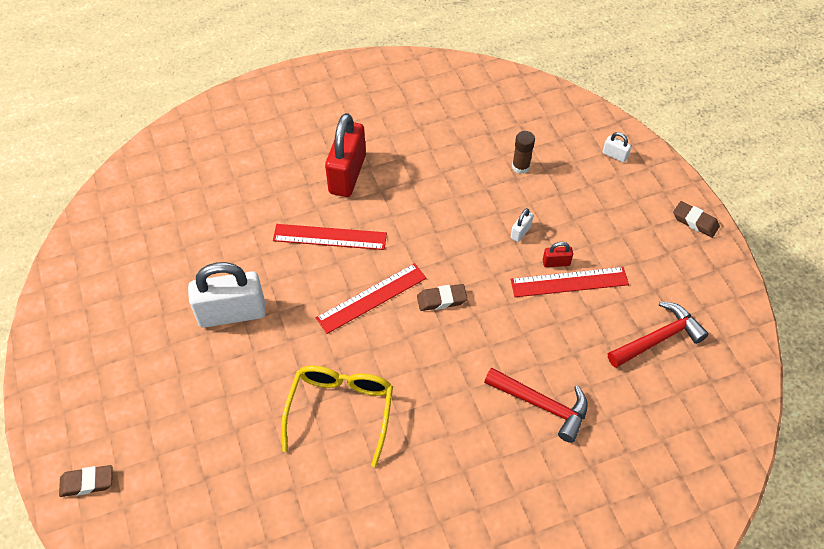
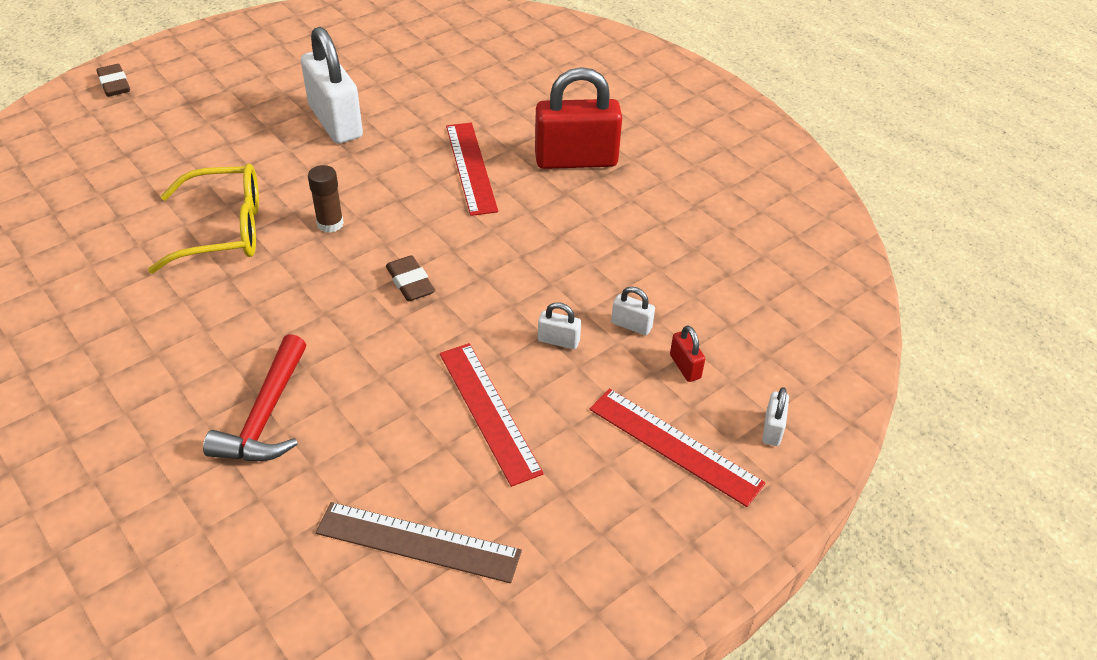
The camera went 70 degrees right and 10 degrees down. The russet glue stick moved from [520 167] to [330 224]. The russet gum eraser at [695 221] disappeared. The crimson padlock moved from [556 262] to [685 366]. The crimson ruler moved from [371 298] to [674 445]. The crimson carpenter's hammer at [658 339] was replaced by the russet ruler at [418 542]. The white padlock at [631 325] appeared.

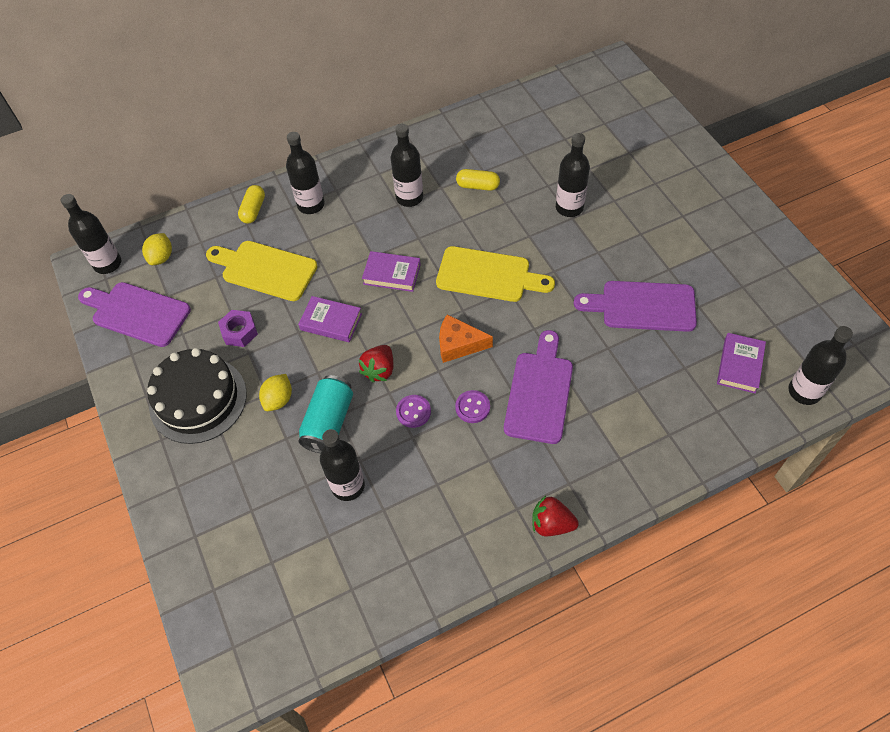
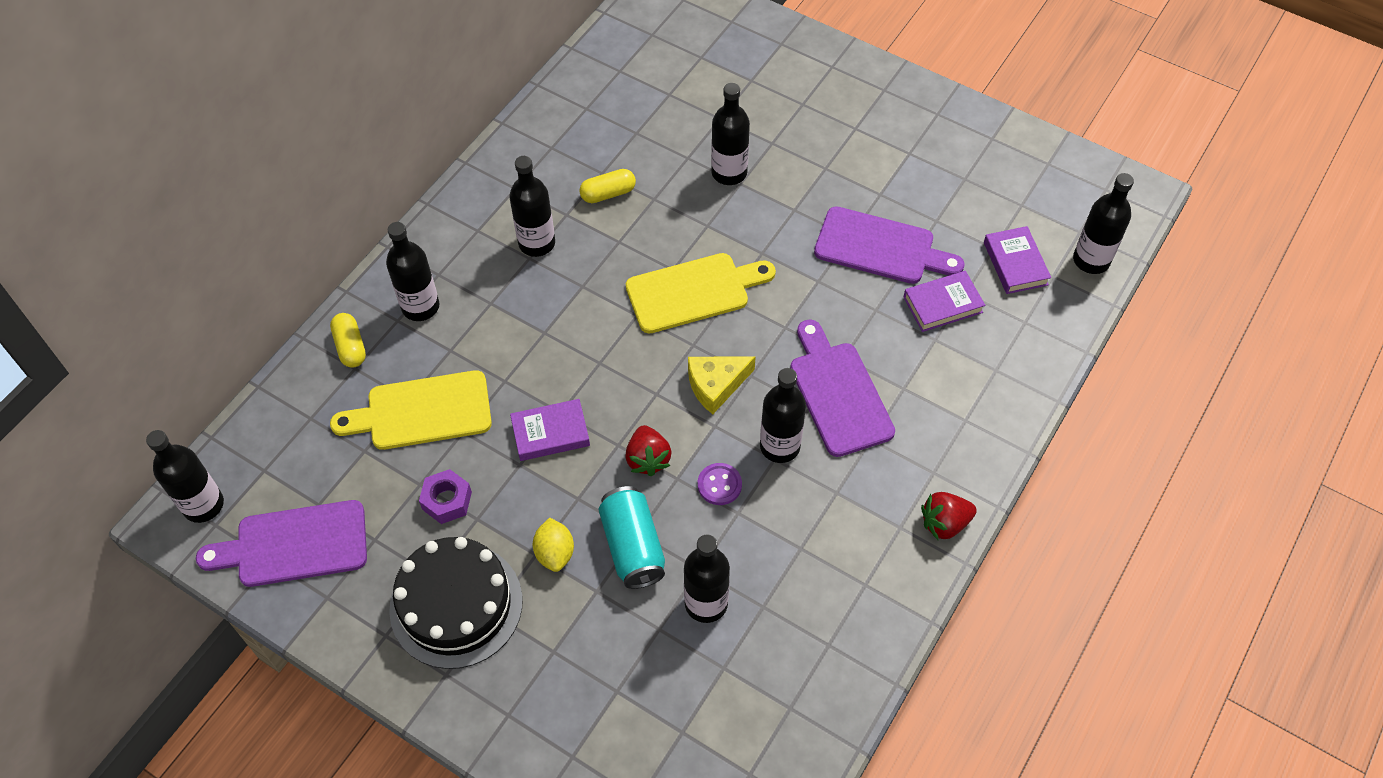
The camera went 35 degrees left and 0 degrees up. The bright yellow lemon at [161 257] disappeared. The purple hardcover moved from [392 274] to [942 304]. The purple bread board at [642 306] turned 135 degrees counterclockwise. The orange piece of cheese at [459 344] became the bright yellow piece of cheese at [716 385]. The purple sewing button at [472 407] was replaced by the ebony bottle at [780 446].

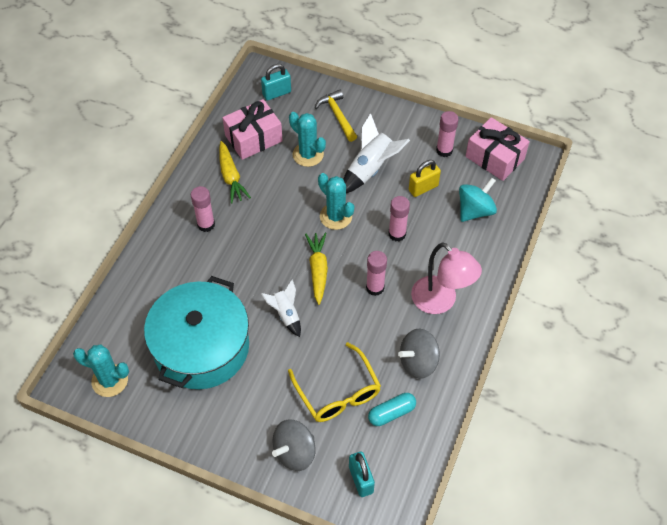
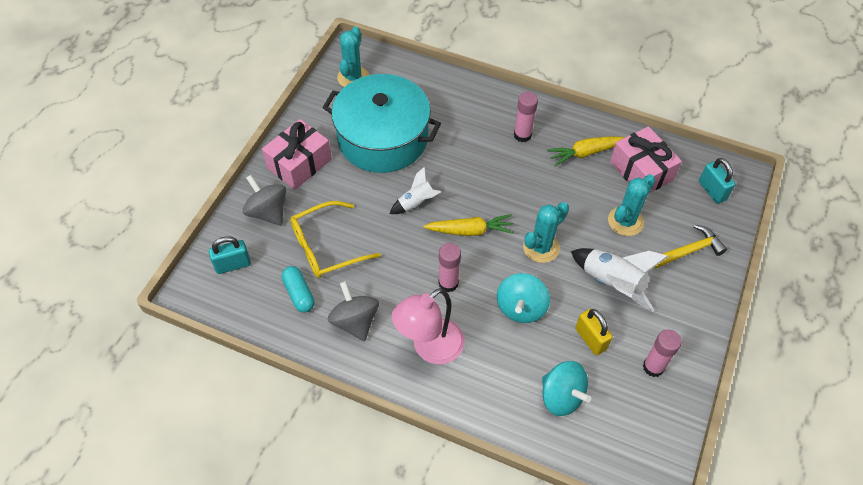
The camera went 90 degrees right and 0 degrees up. The rosy wrapped gift moved from [494 158] to [299 163]. The rosy glue stick at [397 234] was replaced by the aqua spinning top at [521 307].

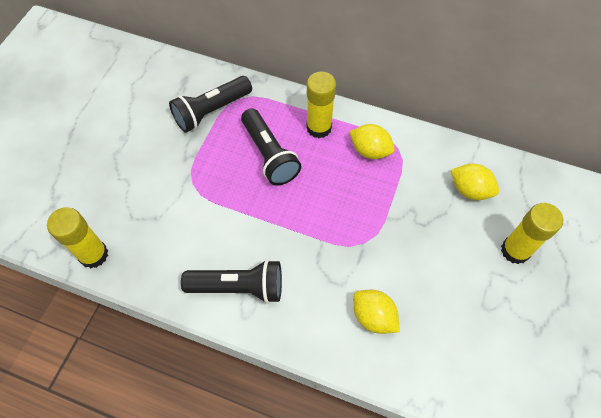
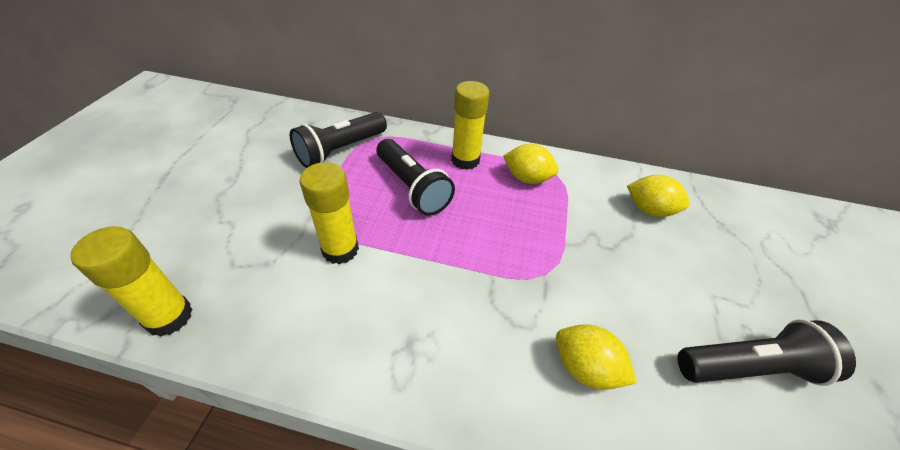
The camera went 10 degrees left and 15 degrees down. The bright yellow glue stick moved from [515 250] to [340 249]. The ebony torch moved from [238 287] to [748 367].

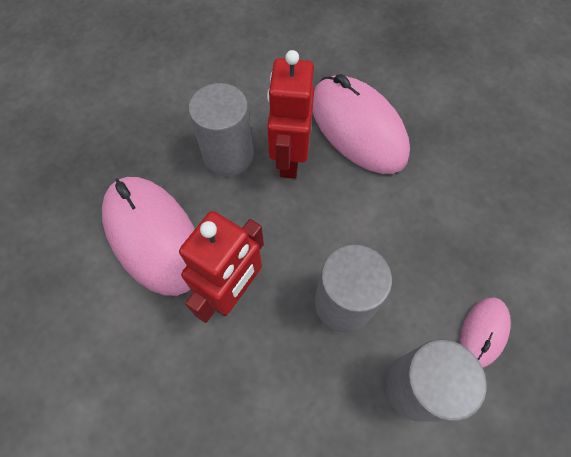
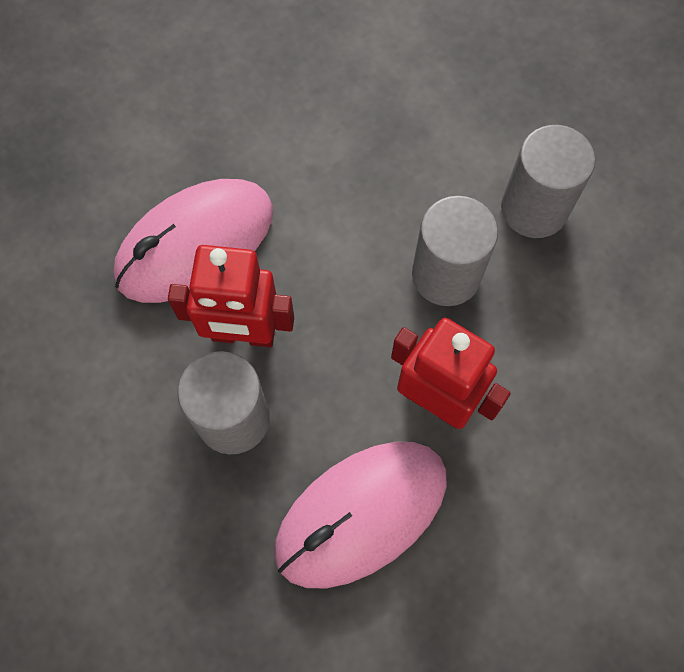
The camera went 90 degrees left and 5 degrees up. The rosy computer mouse at [483 332] disappeared.

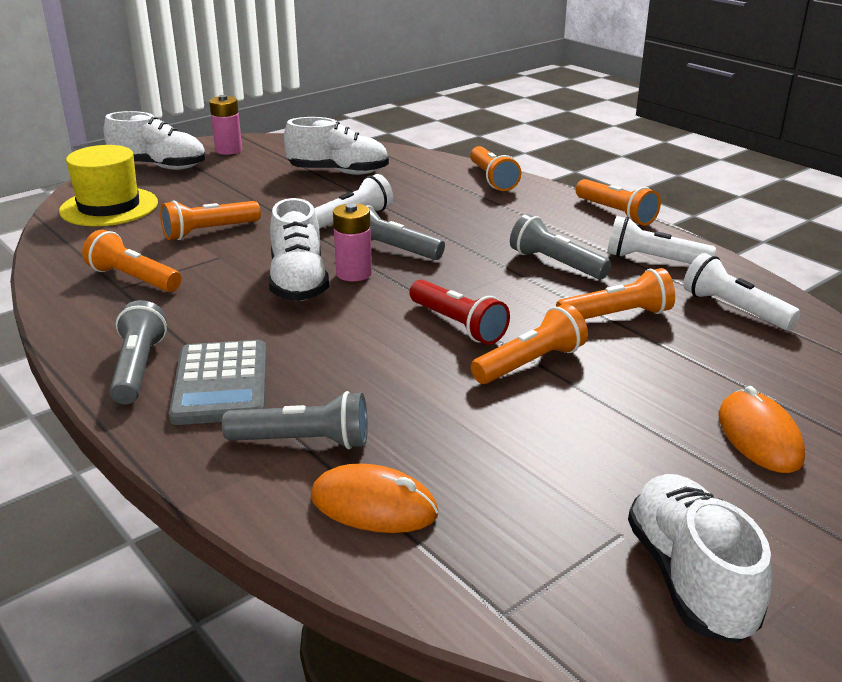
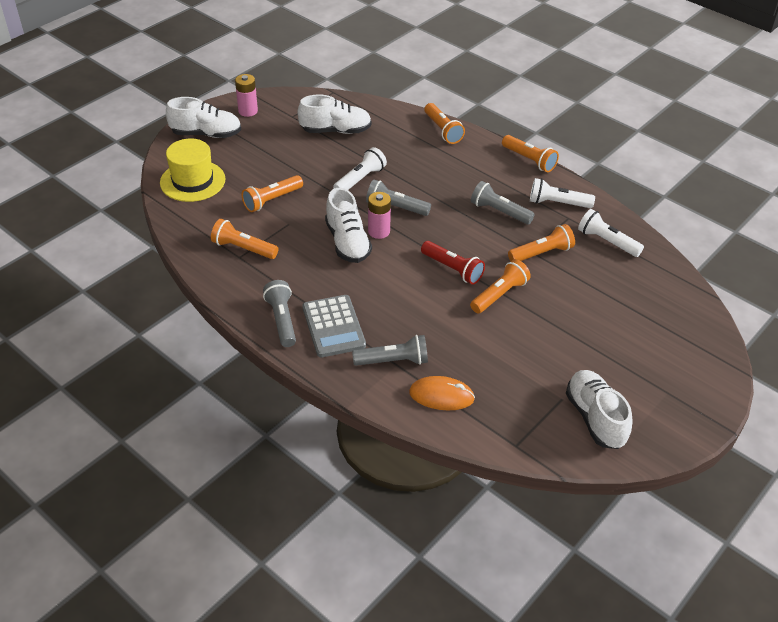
The camera went 10 degrees left and 15 degrees up. The orange computer mouse at [759 437] disappeared.

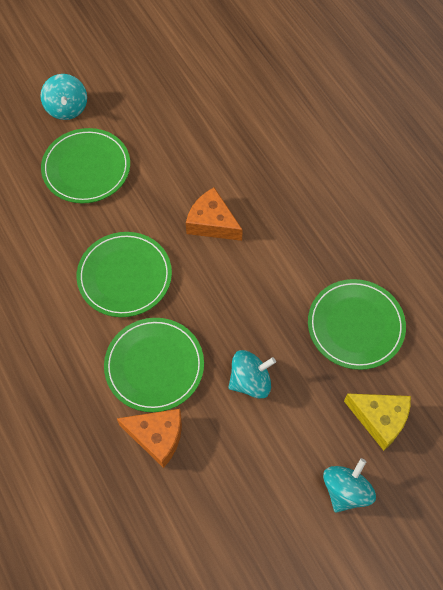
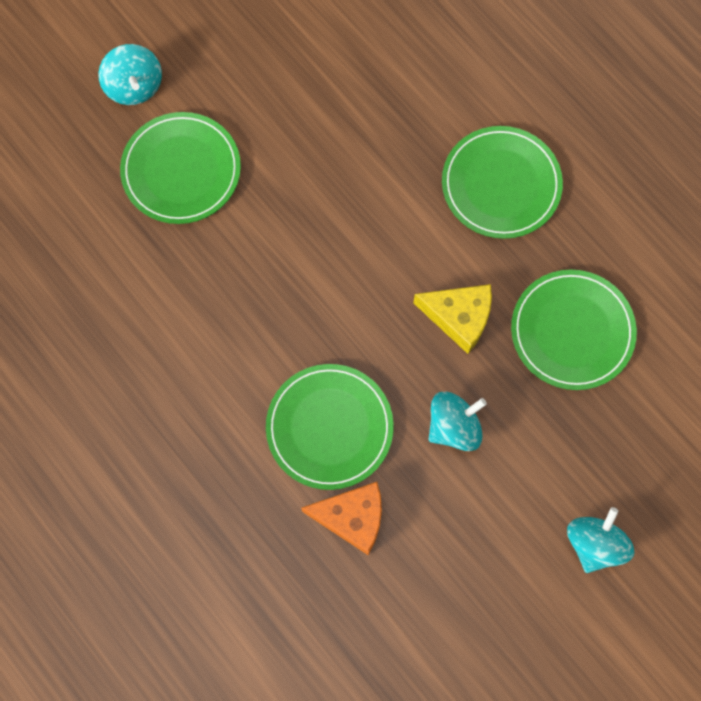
The camera went 10 degrees left and 10 degrees up. The orange piece of cheese at [212 223] disappeared. The green plate moved from [124 276] to [501 184]. The bright yellow piece of cheese moved from [380 419] to [459 317].

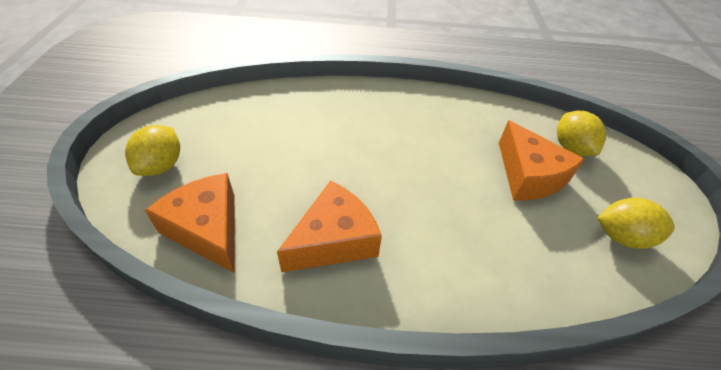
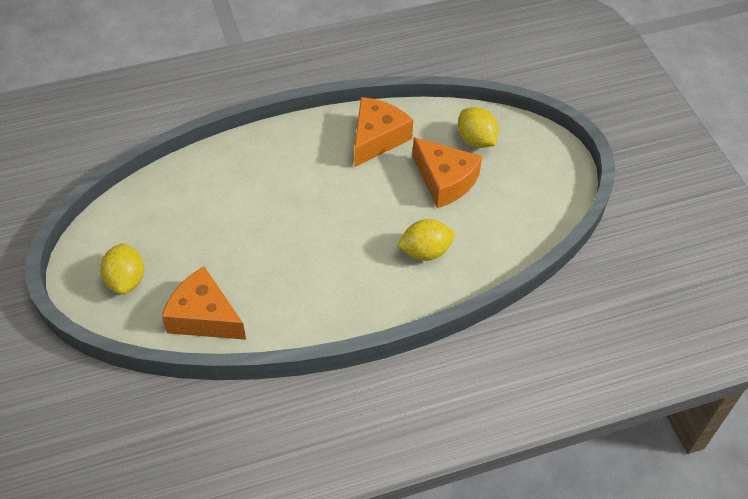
The camera went 20 degrees left and 5 degrees up. The orange piece of cheese moved from [334 240] to [377 138]. The bright yellow lemon moved from [621 237] to [425 252].

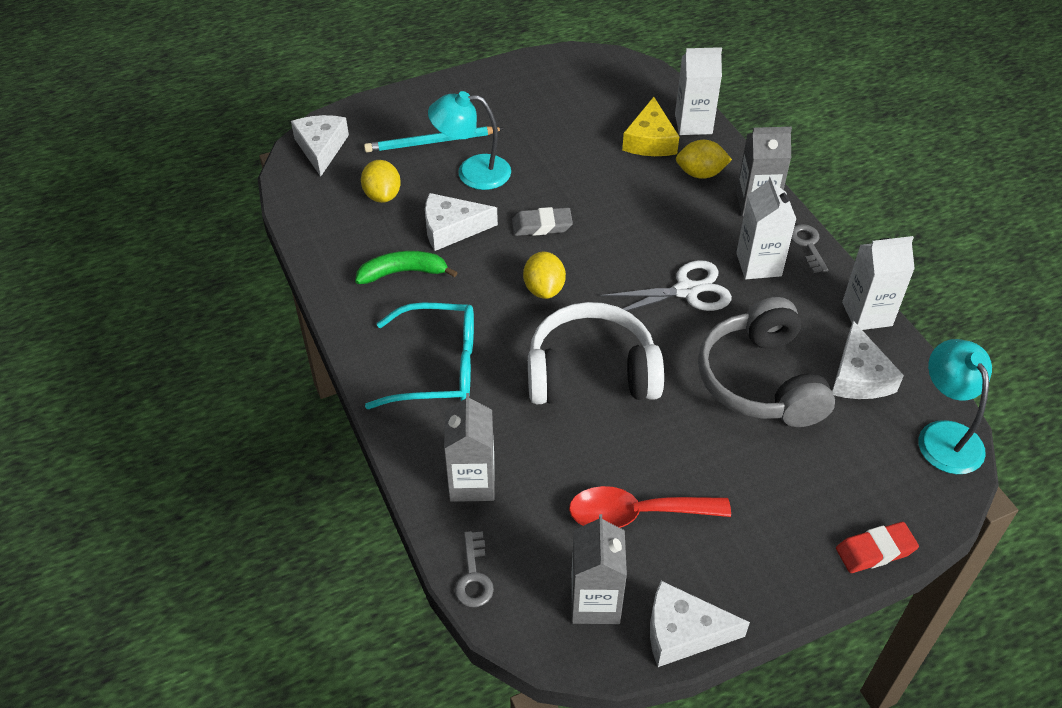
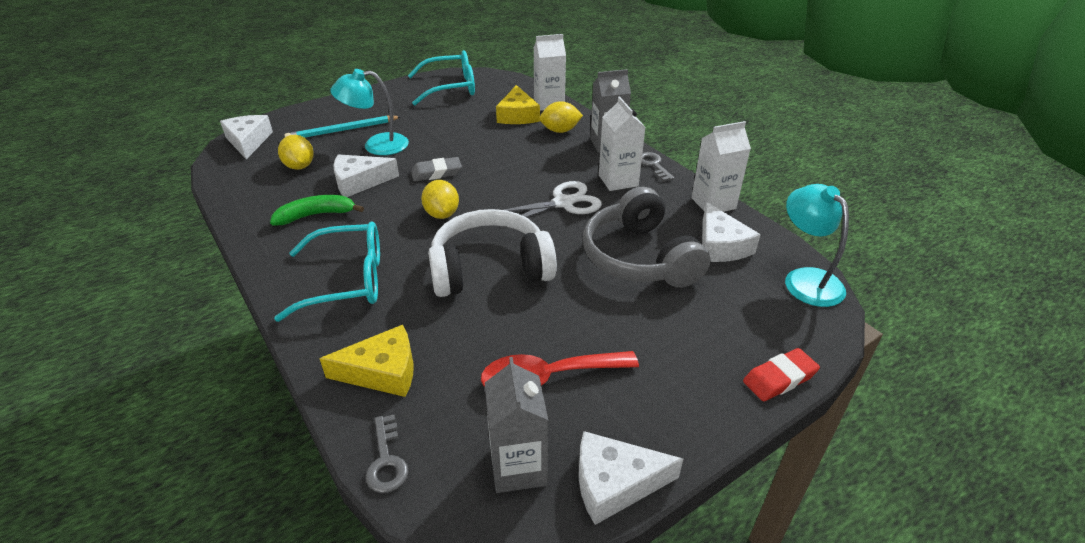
The camera went 10 degrees left and 10 degrees down. The ash-grey milk carton at [472 482] was replaced by the bright yellow piece of cheese at [382 371]. The aqua eyeglasses at [450 88] appeared.

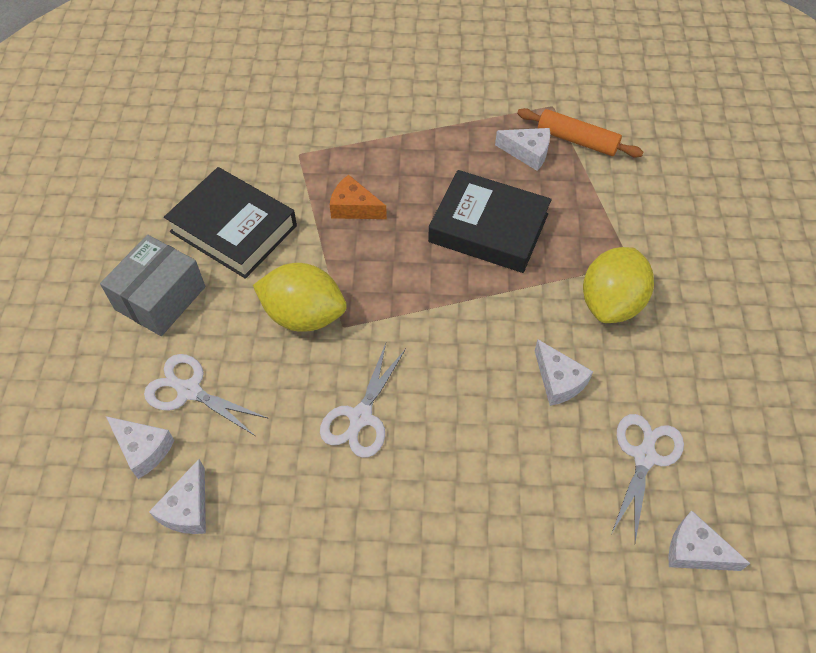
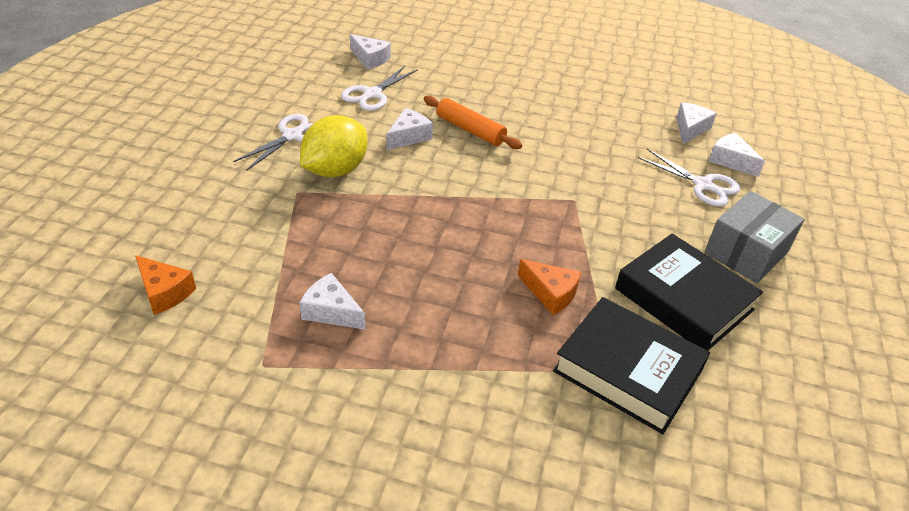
The camera went 170 degrees left and 15 degrees down. The orange rolling pin moved from [577 140] to [470 130]. The ebony hardcover moved from [488 228] to [628 370]. The bright yellow lemon at [304 315] disappeared. The white piece of cheese at [558 381] turned 60 degrees clockwise. The white scissors moved from [360 417] to [292 136]. The orange piece of cheese at [164 292] appeared.

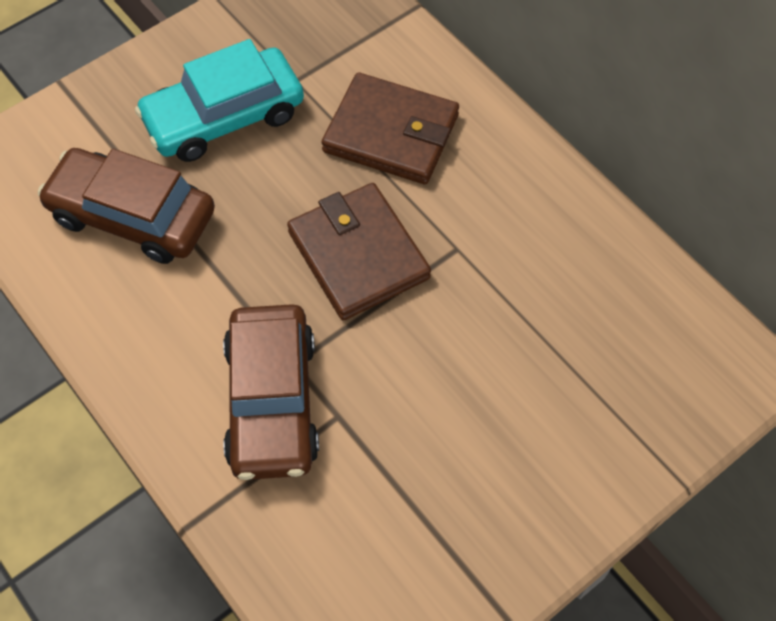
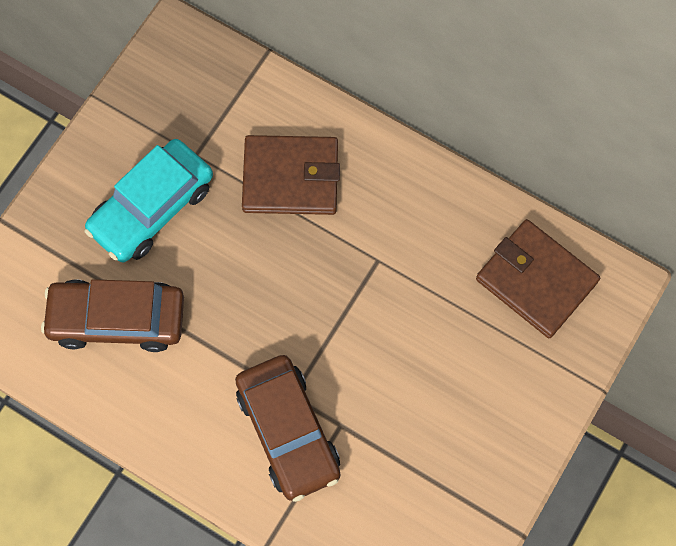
The camera went 20 degrees left and 10 degrees up. The russet wallet moved from [358 255] to [536 280].

